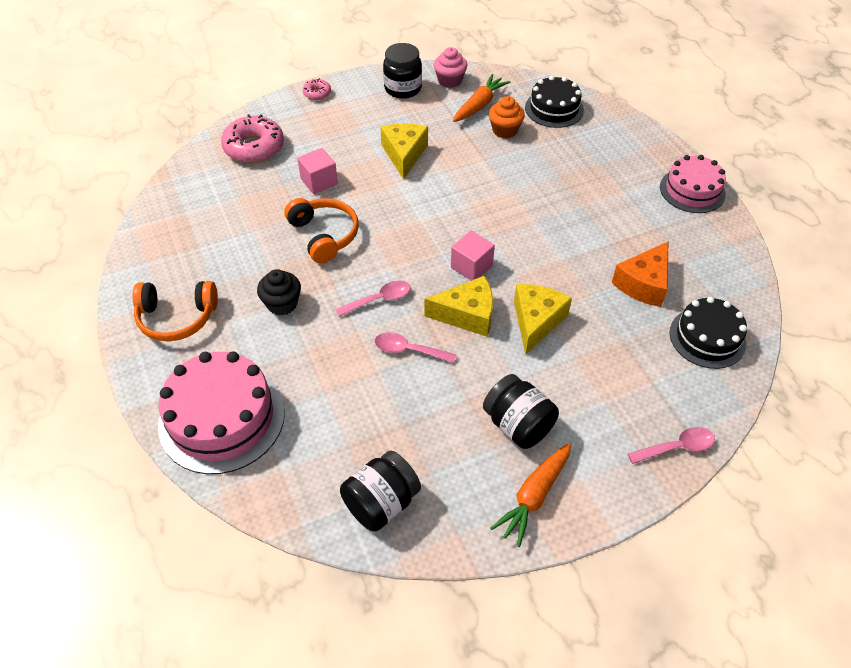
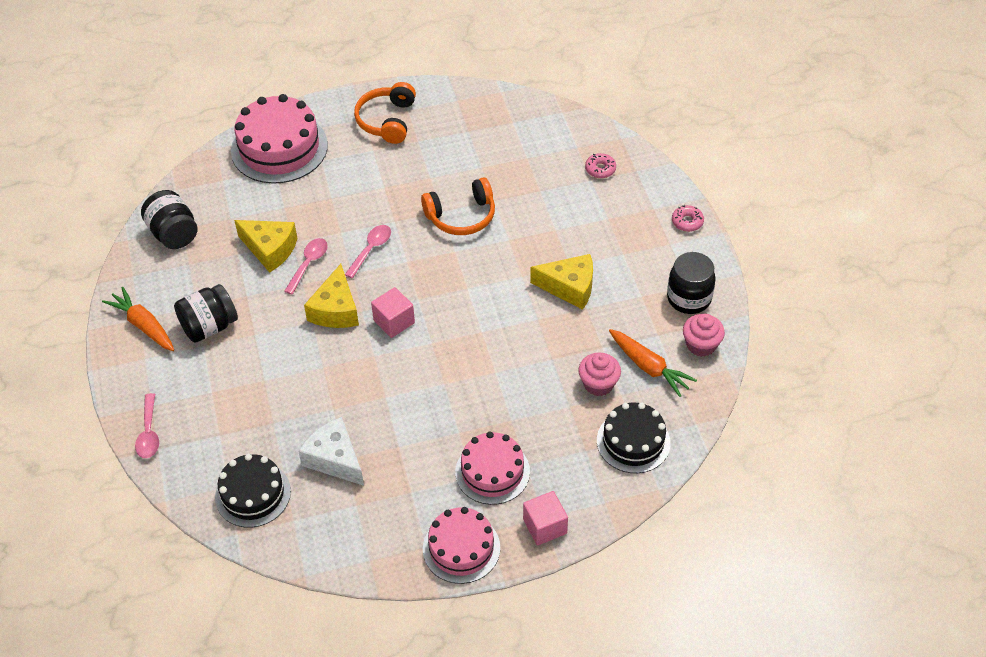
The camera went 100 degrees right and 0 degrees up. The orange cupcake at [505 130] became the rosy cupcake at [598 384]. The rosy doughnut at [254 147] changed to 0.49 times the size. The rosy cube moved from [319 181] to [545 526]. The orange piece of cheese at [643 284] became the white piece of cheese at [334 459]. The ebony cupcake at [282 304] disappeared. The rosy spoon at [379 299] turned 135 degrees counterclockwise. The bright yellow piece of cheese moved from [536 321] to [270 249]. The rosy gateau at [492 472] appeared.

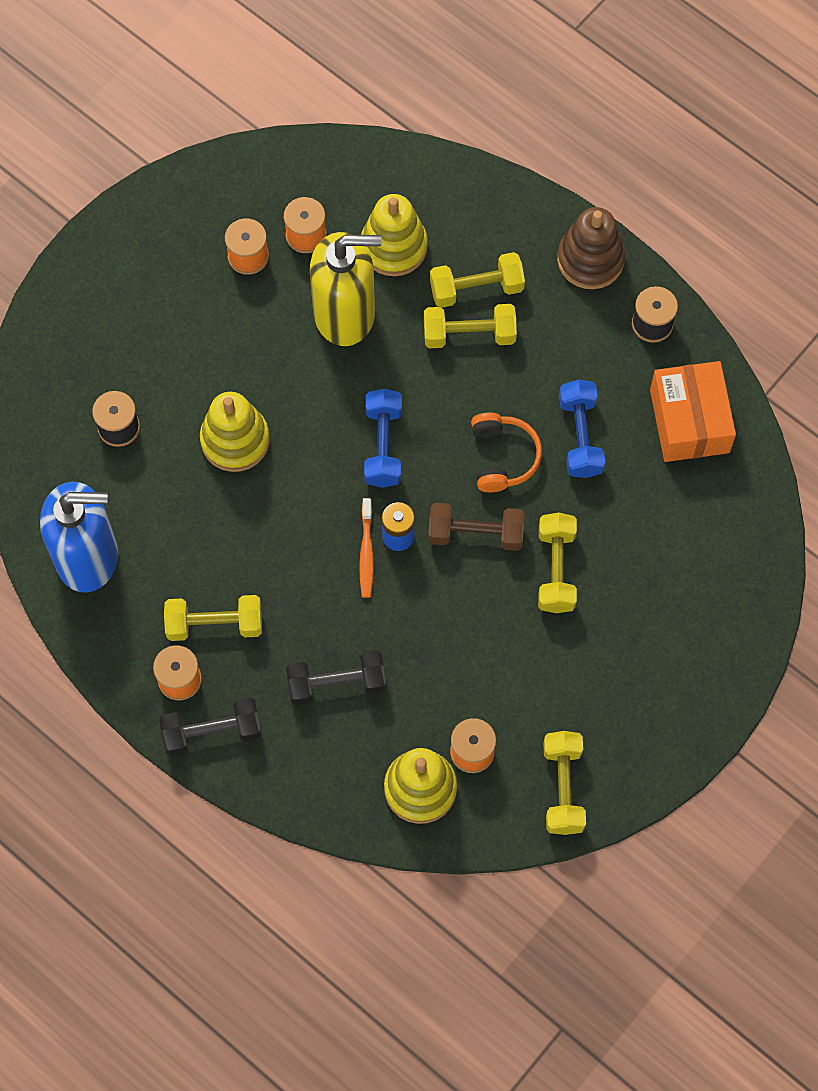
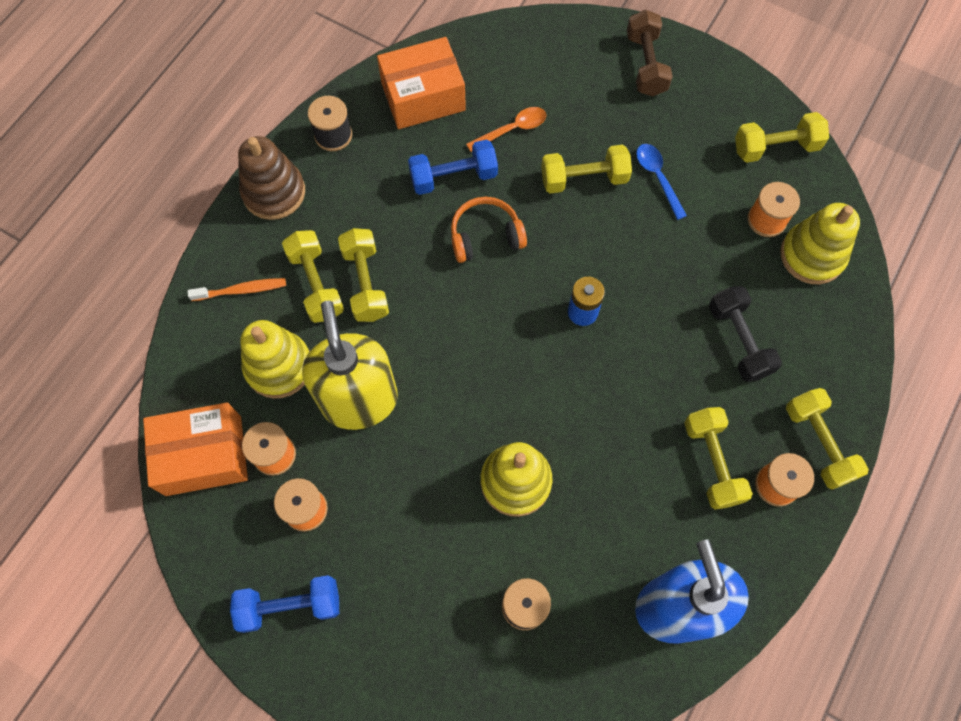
The camera went 100 degrees left and 0 degrees up. The royal blue free weight moved from [383 445] to [290 605]. The orange dental brush moved from [366 553] to [241 290]. The russet free weight moved from [475 533] to [645 64]. The ebony free weight at [212 732] became the bright yellow free weight at [818 443]. The orange spoon at [512 129] appeared. The royal blue spoon at [657 178] appeared. The orange box at [203 455] appeared.

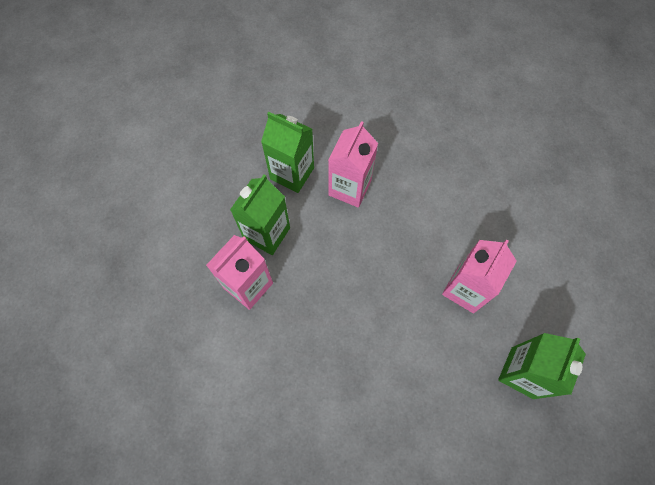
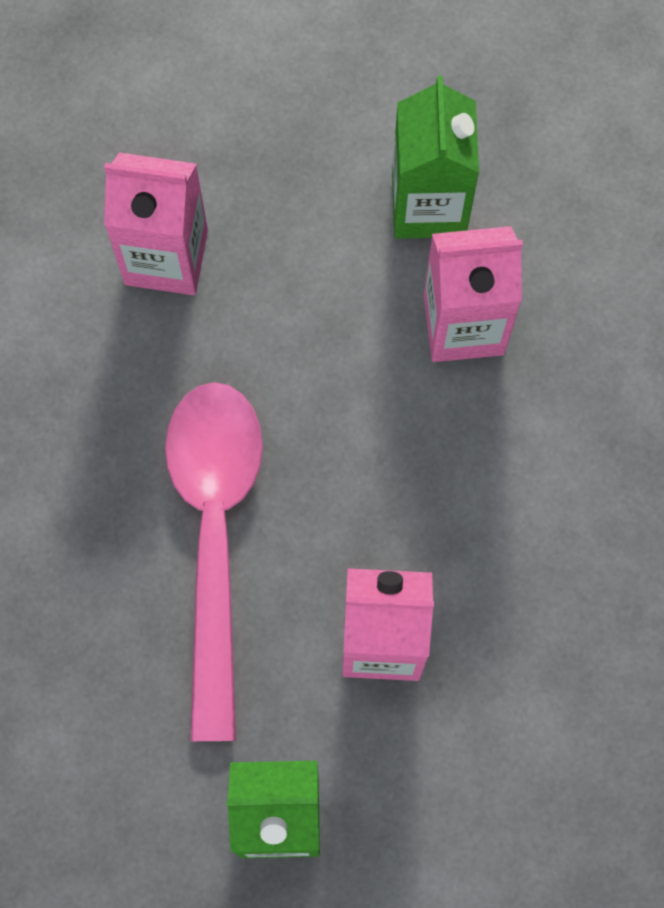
The camera went 60 degrees right and 5 degrees up. The green milk carton at [267 233] disappeared. The rosy spoon at [215 534] appeared.

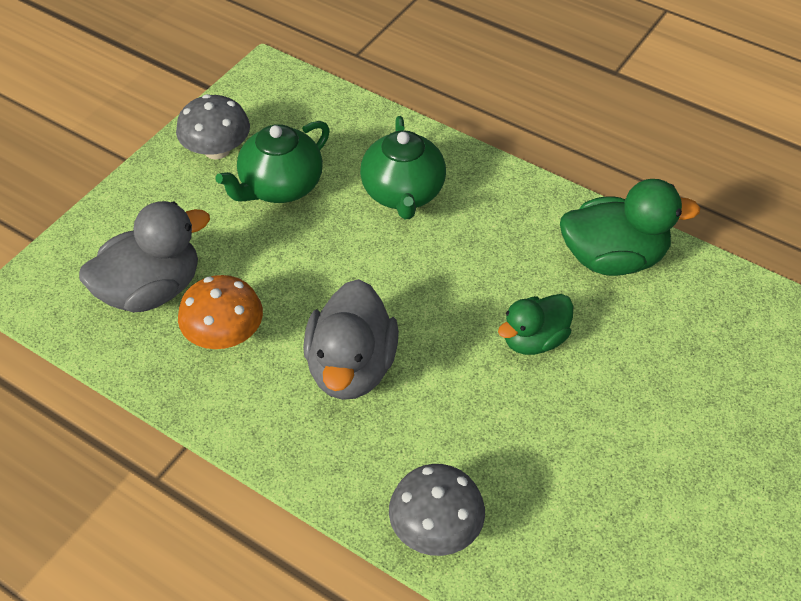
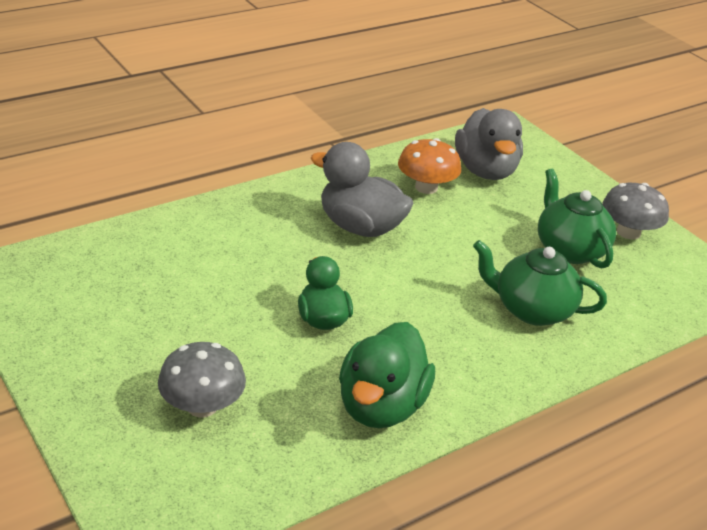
The camera went 110 degrees right and 15 degrees down. The ash-grey toadstool moved from [435 528] to [202 406].

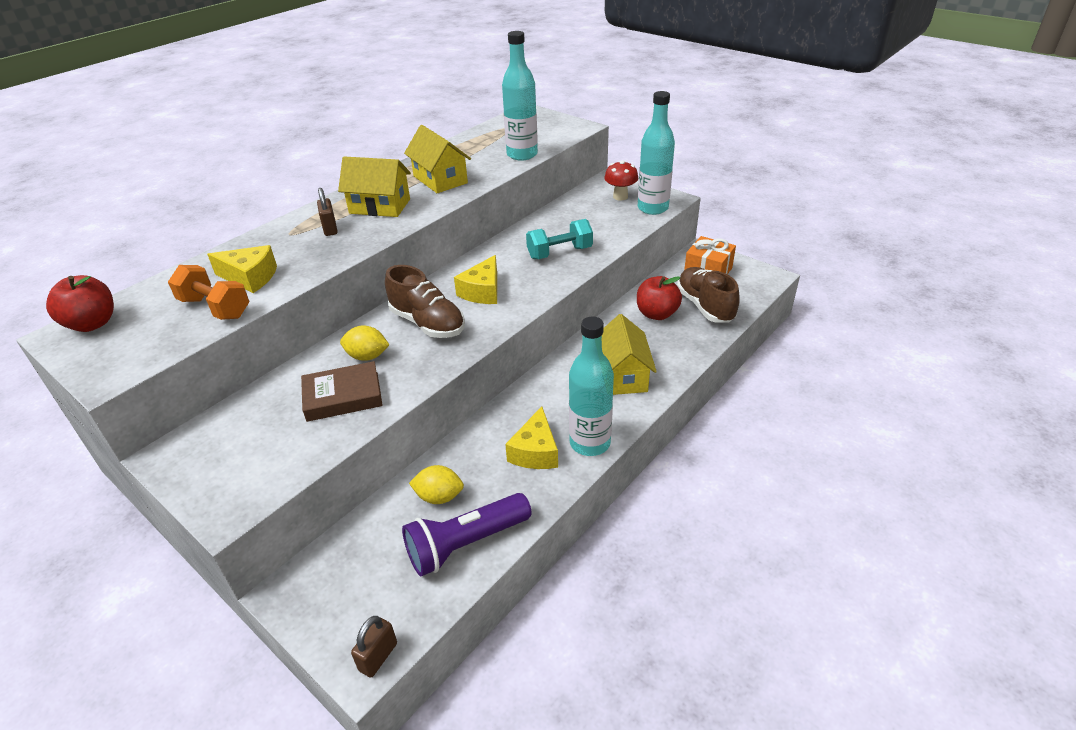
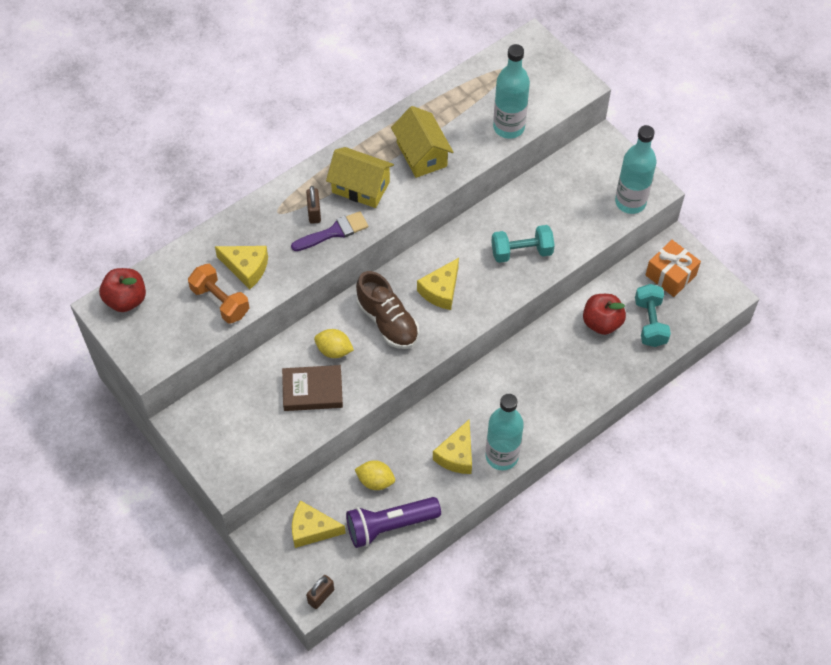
The camera went 10 degrees right and 20 degrees up. The crimson toadstool at [620 197] disappeared. The russet lace-up shoe at [705 306] was replaced by the aqua free weight at [650 322]. The bright yellow cottage at [623 375] disappeared. The purple paintbrush at [334 232] appeared. The bright yellow piece of cheese at [312 529] appeared.

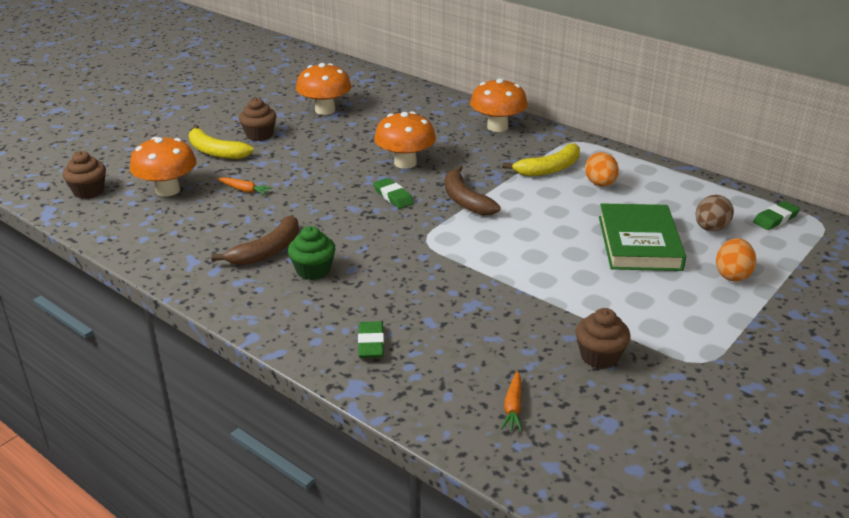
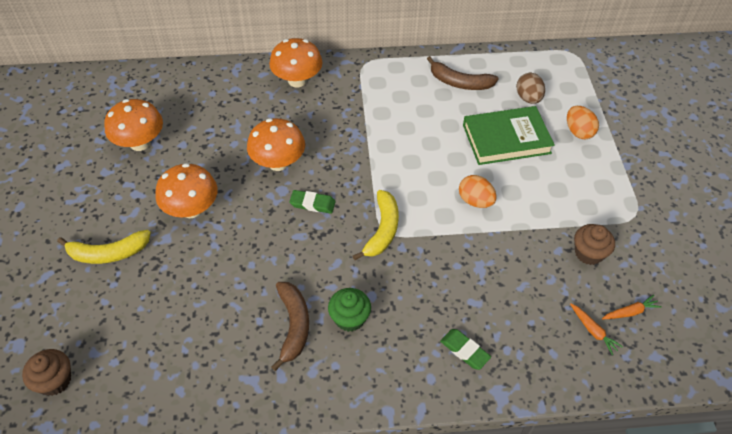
The camera went 45 degrees left and 20 degrees up. The russet cupcake at [259 135] disappeared. The orange toadstool moved from [168 190] to [191 209]. The bright yellow banana moved from [549 169] to [382 230]. The orange egg shape moved from [600 184] to [475 201]. The russet banana moved from [465 200] to [459 82]. The orange toy carrot moved from [244 190] to [630 312]. The green gum eraser at [775 219] disappeared. The green hardcover at [639 243] turned 60 degrees counterclockwise.

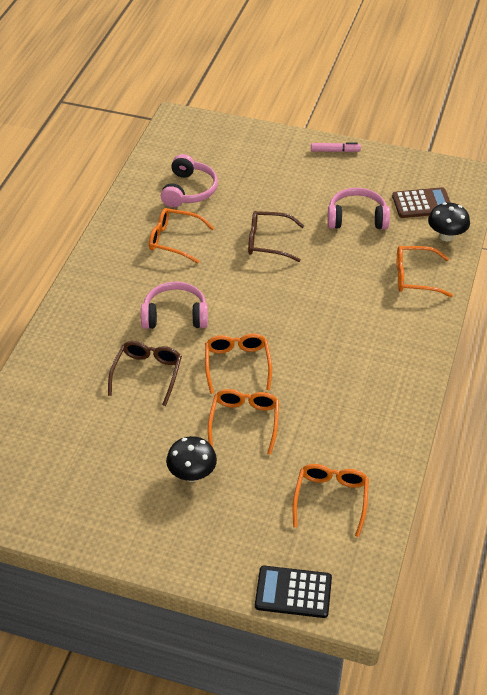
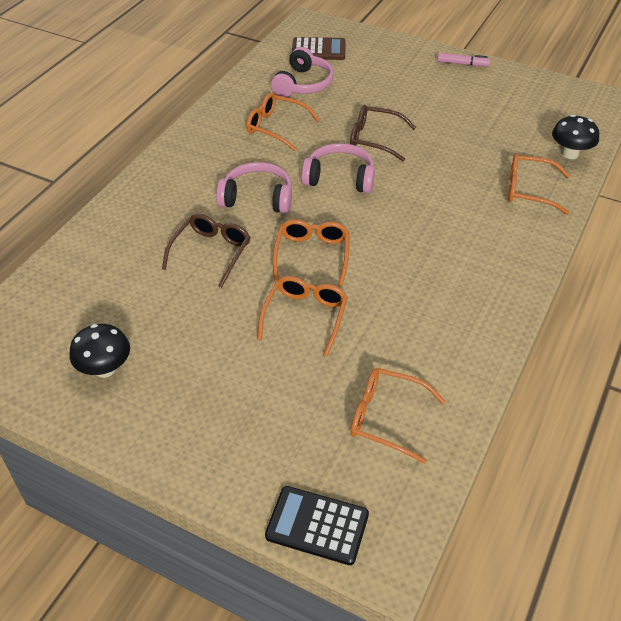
The camera went 10 degrees right and 0 degrees up. The russet adding machine moved from [422 203] to [318 50]. The rosy headset moved from [357 218] to [340 178]. The ebony toadstool moved from [192 474] to [105 369]. The orange eyeglasses at [331 499] turned 90 degrees counterclockwise.

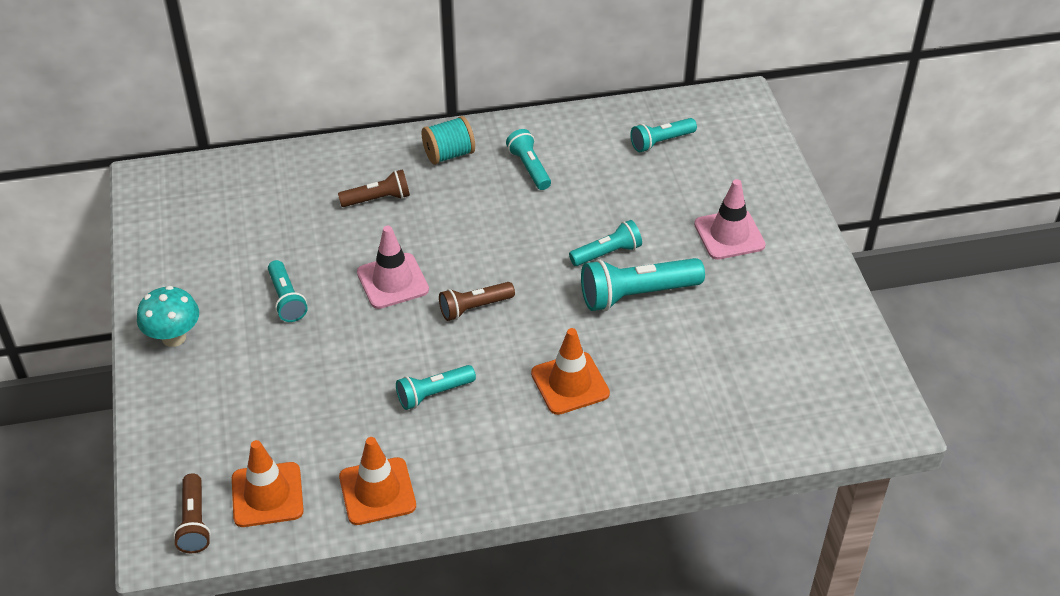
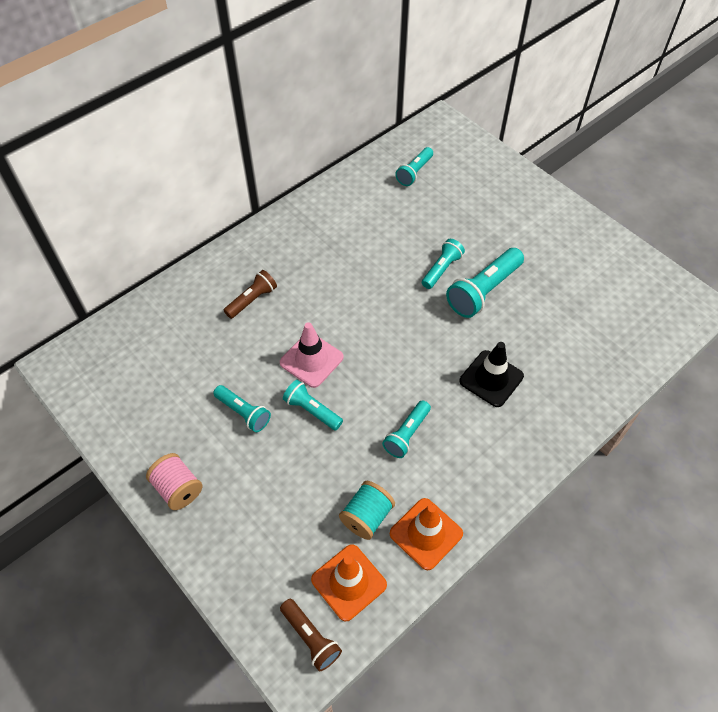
The camera went 30 degrees left and 10 degrees up. The aqua reel of thread moved from [449 154] to [366 517]. The aqua torch moved from [529 168] to [312 410]. The rosy safety cone at [729 235] disappeared. The russet torch at [474 308] disappeared. The aqua toadstool at [174 337] was replaced by the rosy reel of thread at [178 488]. The orange safety cone at [570 383] became the ebony safety cone at [491 378].

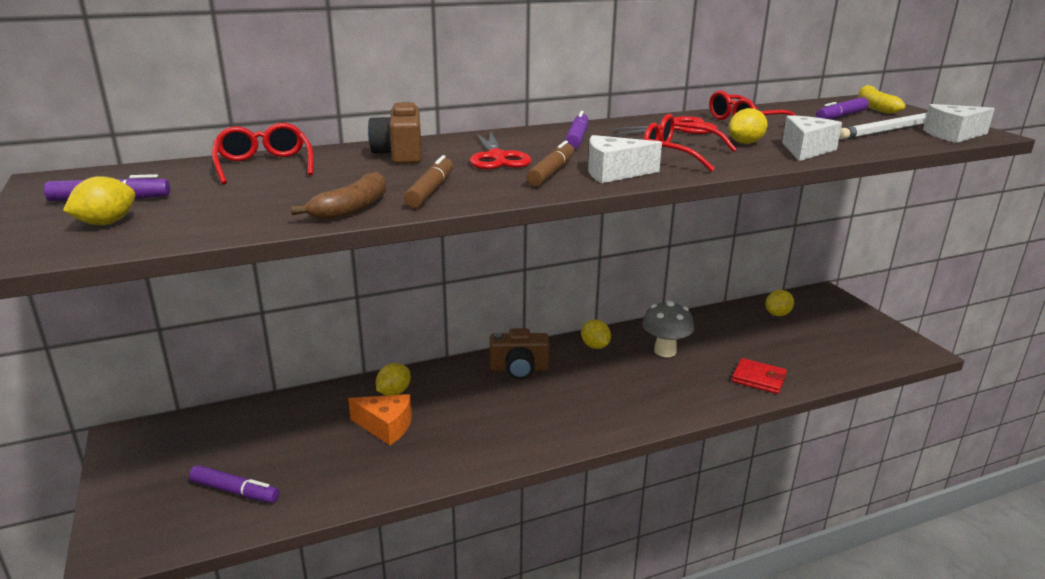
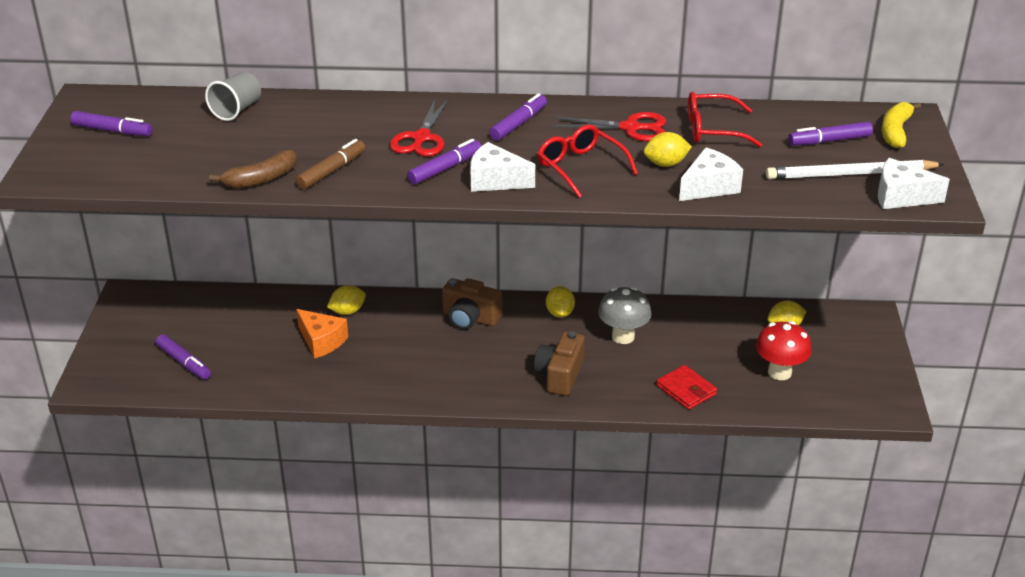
The camera went 25 degrees right and 10 degrees up. The russet photo camera moved from [400 154] to [559 375]. The crimson eyeglasses at [264 165] was replaced by the ash-grey cup at [237 110]. The russet marker pen at [551 172] became the purple marker pen at [445 169]. The bright yellow lemon at [106 223] disappeared. The crimson toadstool at [779 372] appeared.

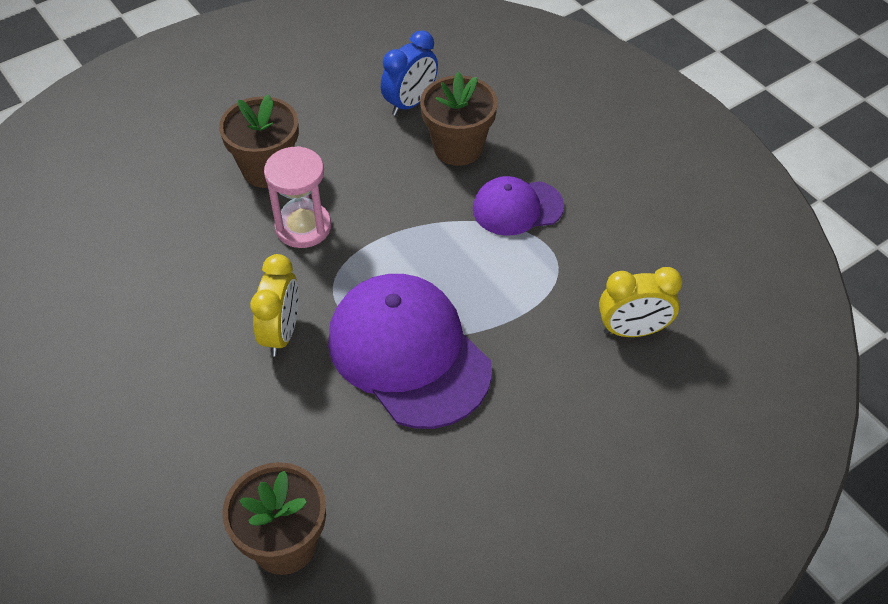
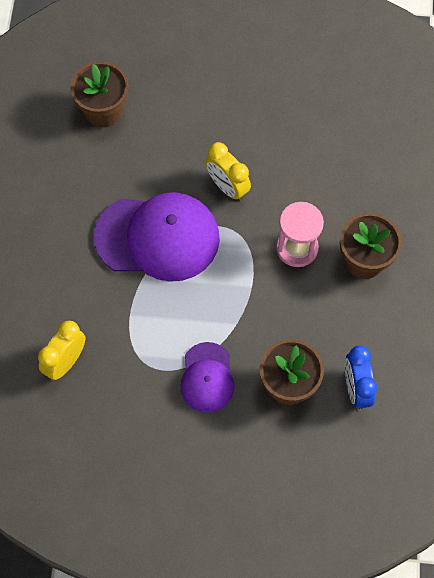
The camera went 130 degrees right and 15 degrees up. The purple baseball cap at [517 208] turned 150 degrees clockwise.

